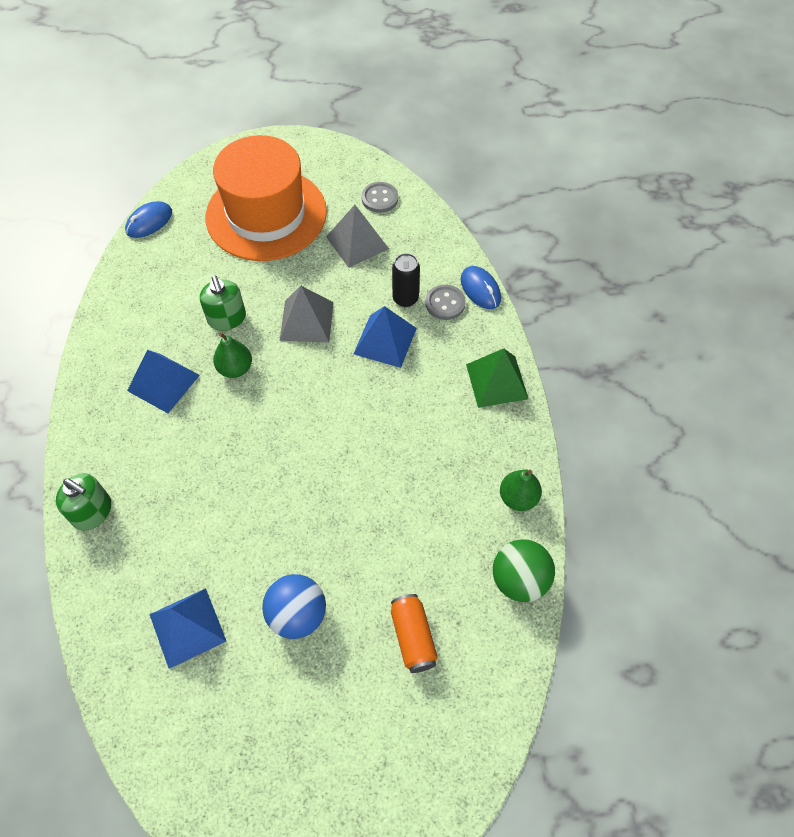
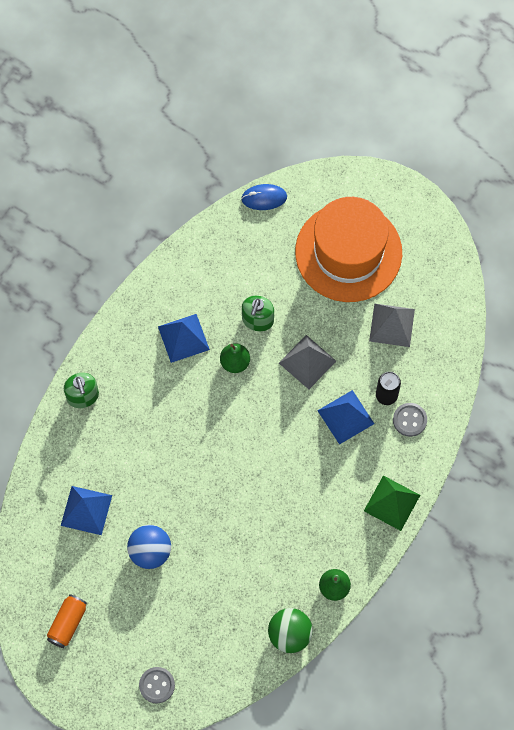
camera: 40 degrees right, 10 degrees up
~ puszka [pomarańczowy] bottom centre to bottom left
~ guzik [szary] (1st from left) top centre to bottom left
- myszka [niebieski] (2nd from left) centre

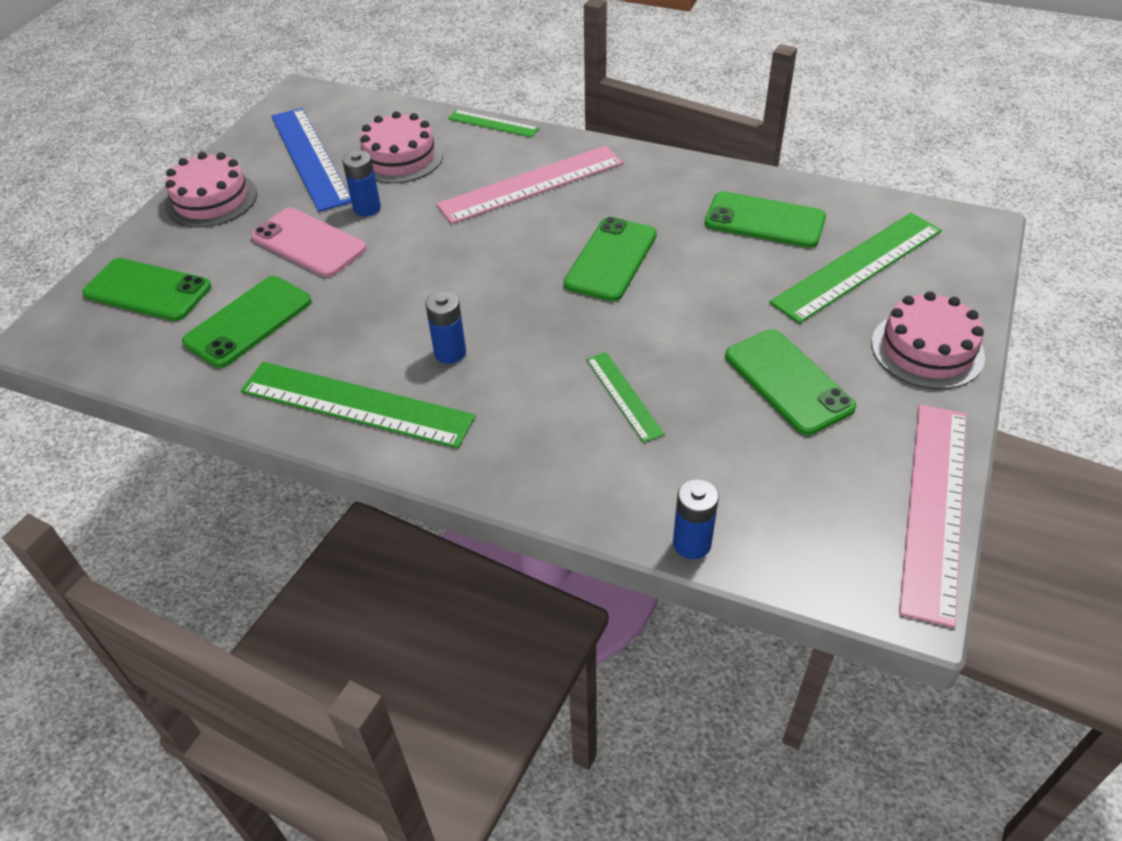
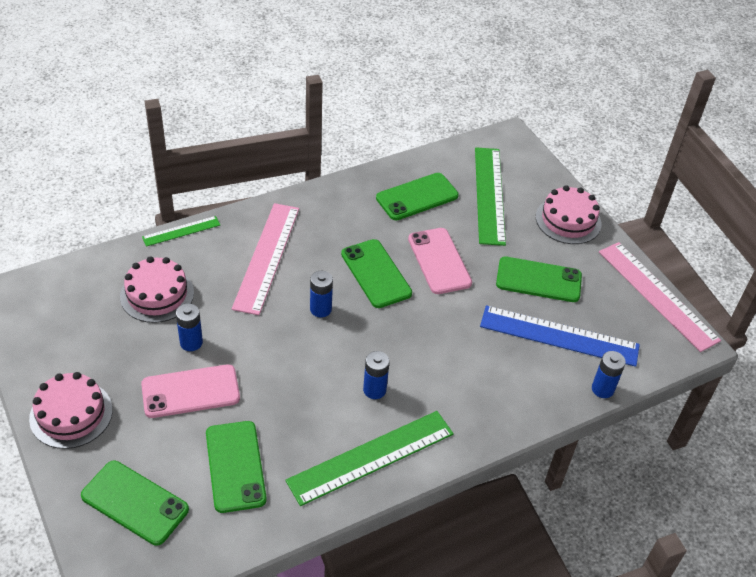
camera: 55 degrees left, 0 degrees up
~ telefon [zielony] (1st from left) middle left = bottom left 60 degrees clockwise
+ bateria [niebieski] (2nd from left) centre
+ telefon [różowy] (2nd from left) centre
~ linijka [niebieski] top left to middle right
- linijka [zielony] (3rd from left) centre

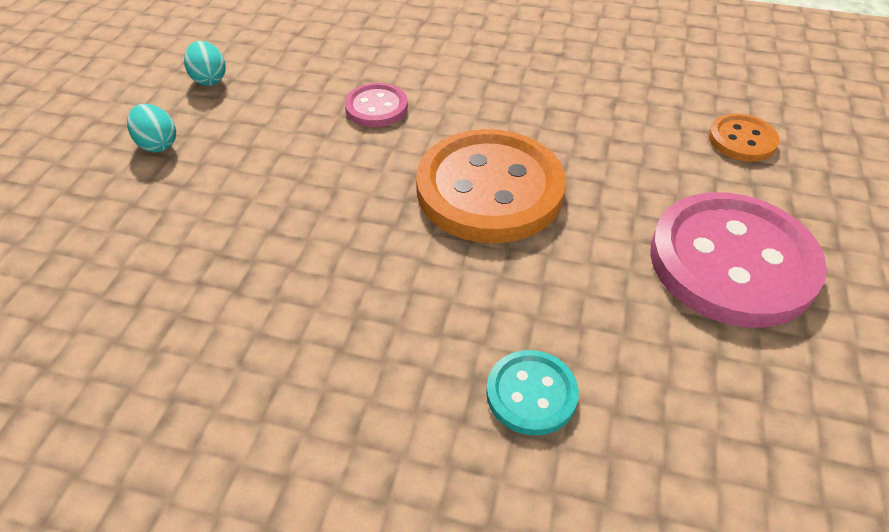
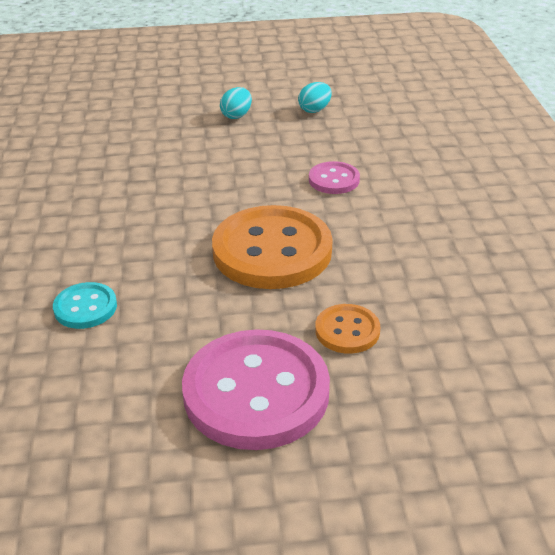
camera: 70 degrees right, 10 degrees down
~ guzik [pomarańczowy] (2nd from left) top right to centre

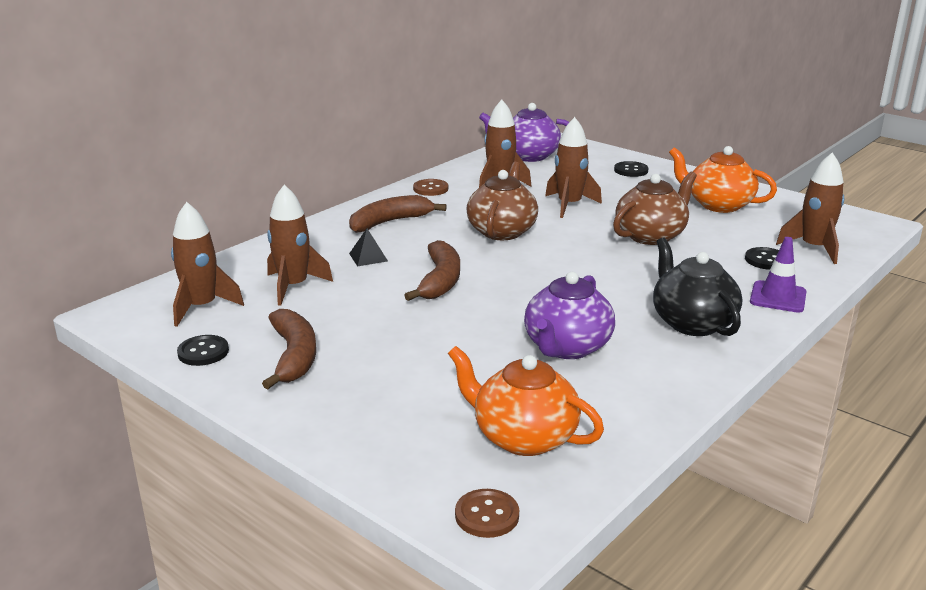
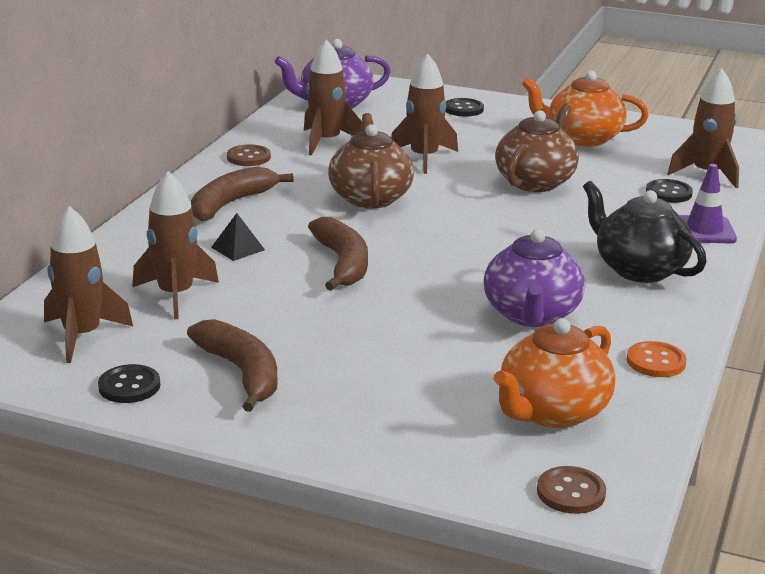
camera: 20 degrees left, 0 degrees up
~ imbryk [pomarańczowy] (1st from left) bottom centre = middle right 60 degrees counterclockwise
+ guzik [pomarańczowy] middle right

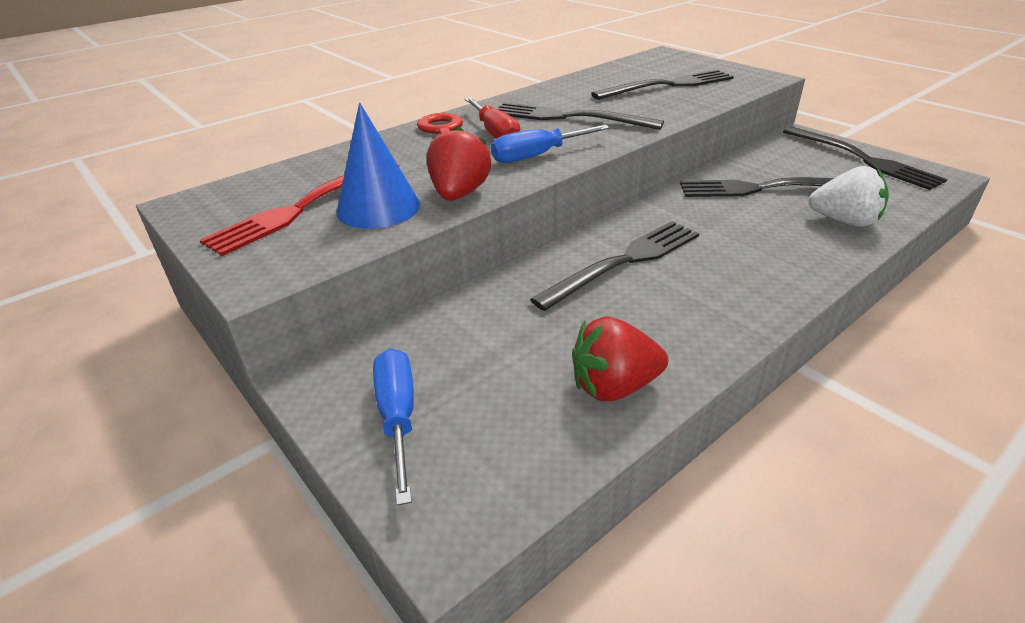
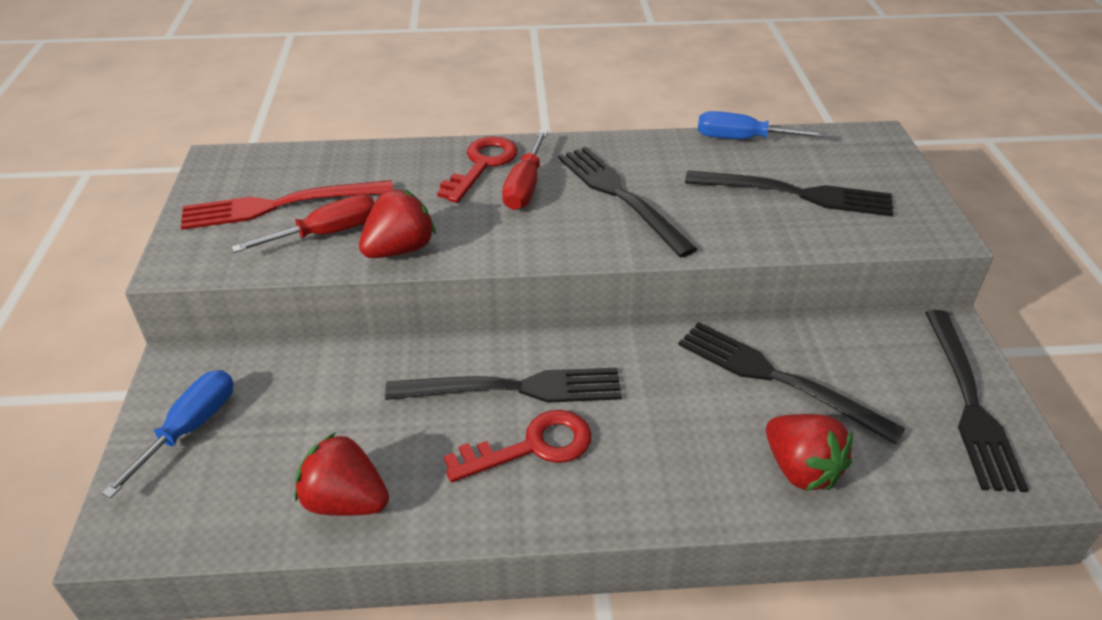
camera: 35 degrees right, 5 degrees up
~ stożek [niebieski] top centre to śrubokręt [czerwony] (1st from left) middle left
+ klucz [czerwony] (2nd from left) bottom centre
~ śrubokręt [niebieski] (2nd from left) top centre to top right
~ truskawka [biały] top right to truskawka [czerwony] (3rd from left) bottom right

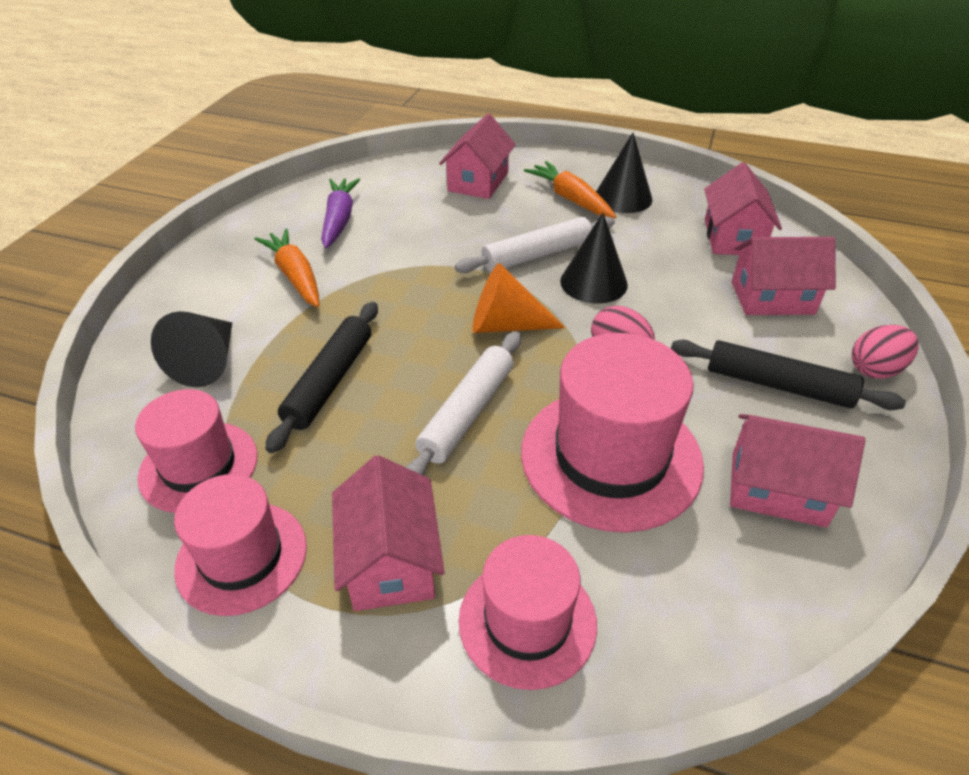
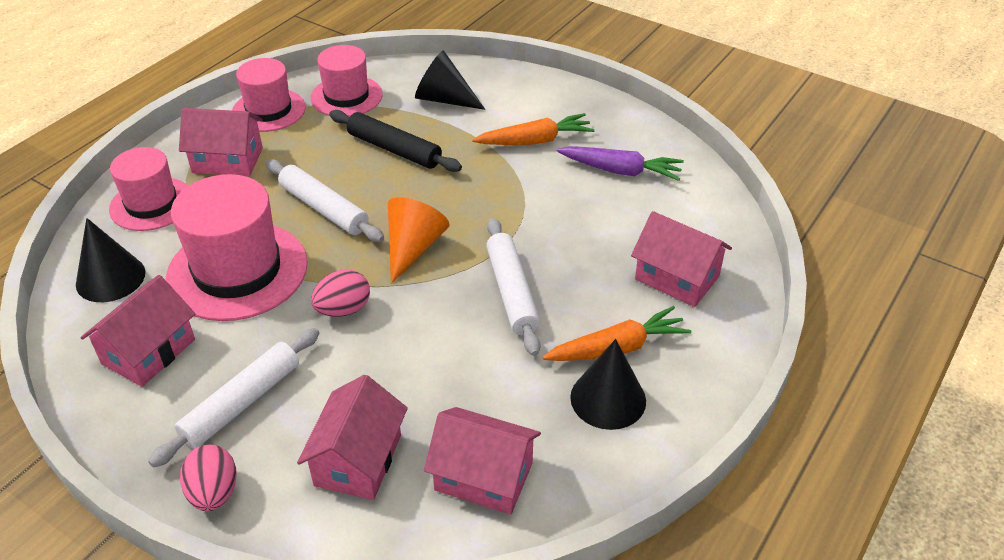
camera: 105 degrees right, 0 degrees up
~ stożek [czarny] (2nd from left in the first image) top centre to stożek [czarny] (1st from left) middle left
~ wałek do ciasta [czarny] (2nd from left) middle right to wałek do ciasta [biały] (1st from left) bottom left

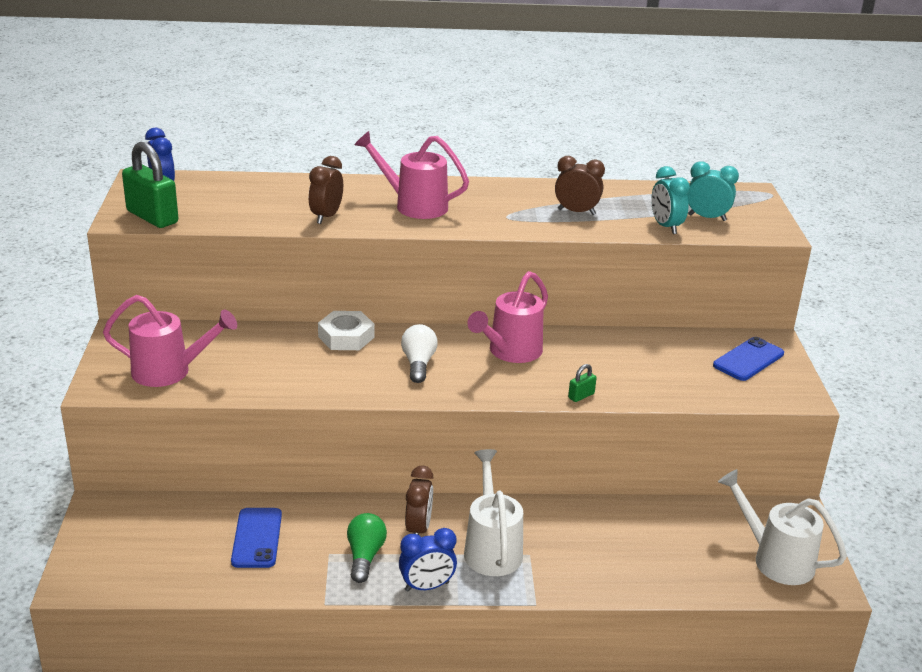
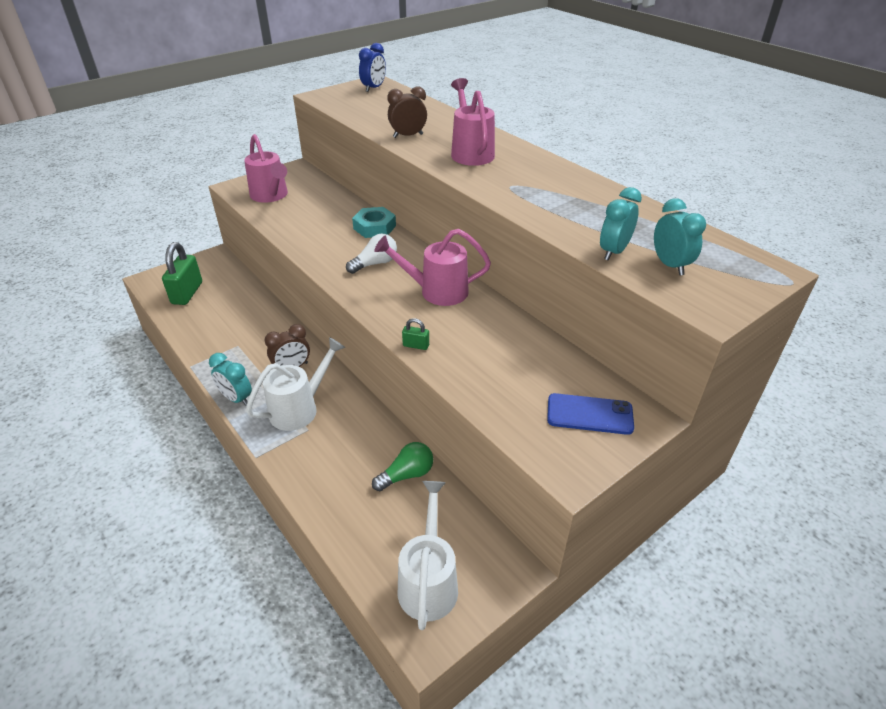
camera: 55 degrees right, 10 degrees up
~ kłódka [zielony] (1st from left) top left to middle left
~ budzik [niebieski] (2nd from left) bottom centre to budzik [turkusowy] (1st from left) middle left
~ nakrętka [biały] centre to nakrętka [turkusowy] top centre
~ żarówka [zielony] bottom centre to centre
- telefon [niebieski] (1st from left) bottom left
- budzik [brązowy] (3rd from left) top centre

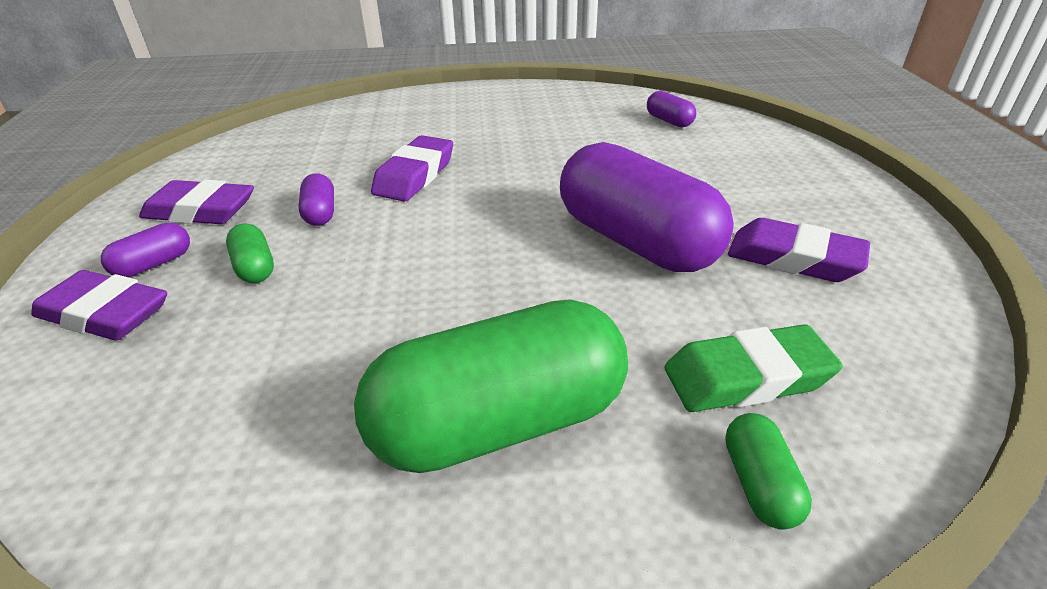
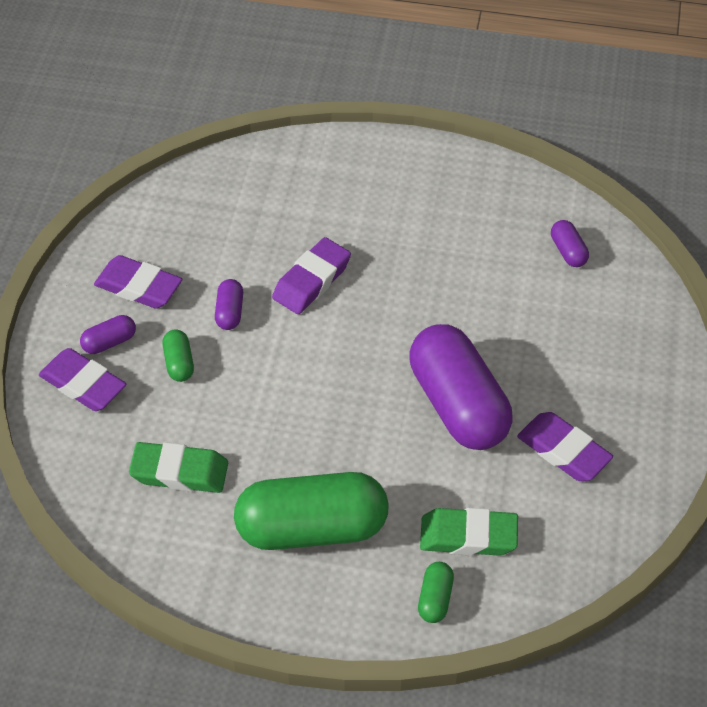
camera: 15 degrees right, 15 degrees up
+ gumka do mazania [zielony] (1st from left) middle left

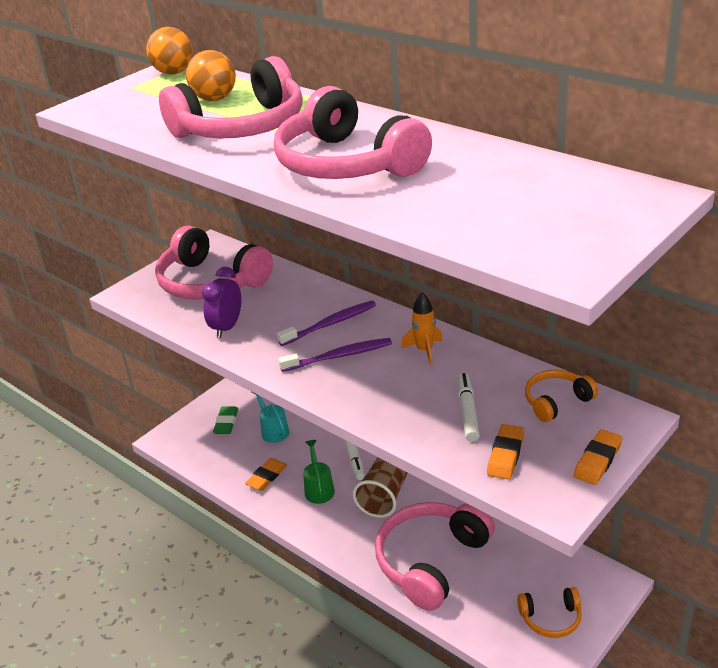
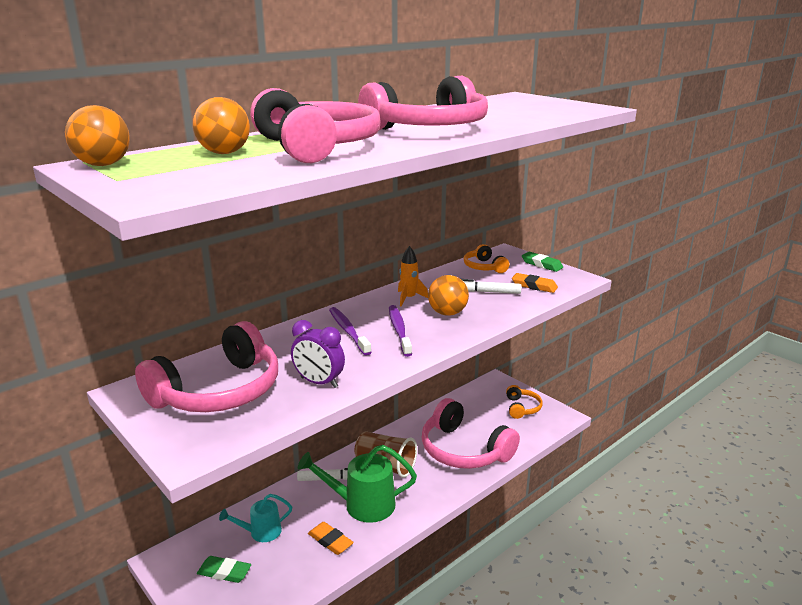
camera: 85 degrees left, 10 degrees down
~ konewka [zielony] bottom centre = bottom centre x1.71
+ piłka [pomarańczowy] (3rd from left) centre
~ gumka do mazania [pomarańczowy] (3rd from left) bottom right to gumka do mazania [zielony] (2nd from left) middle right

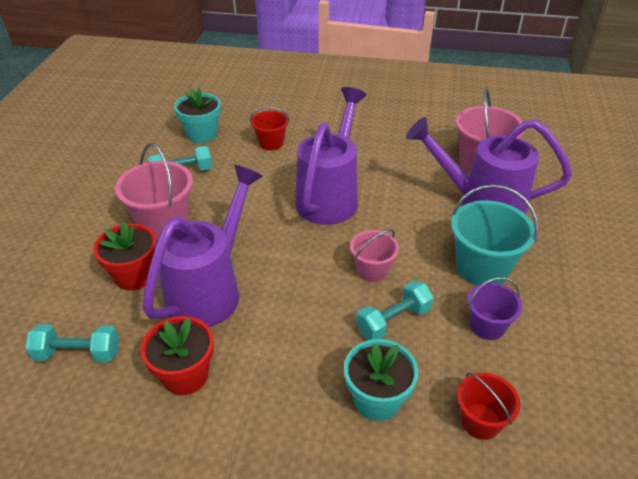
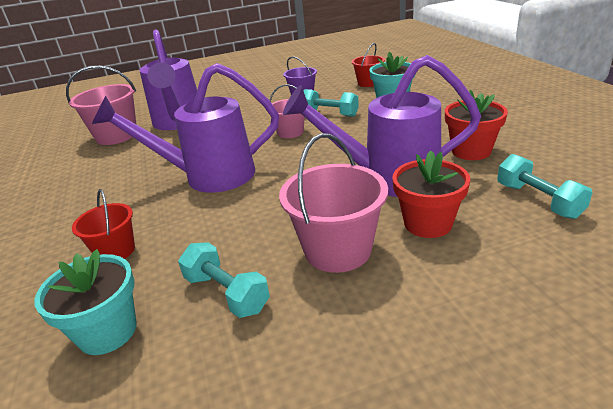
camera: 115 degrees left, 10 degrees down
- wiadro [turkusowy] middle right

